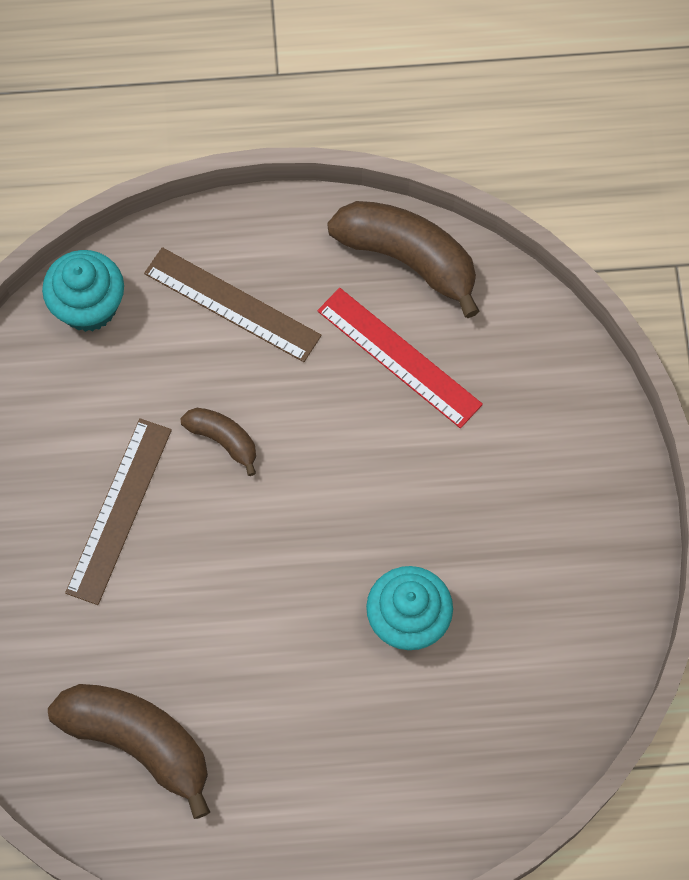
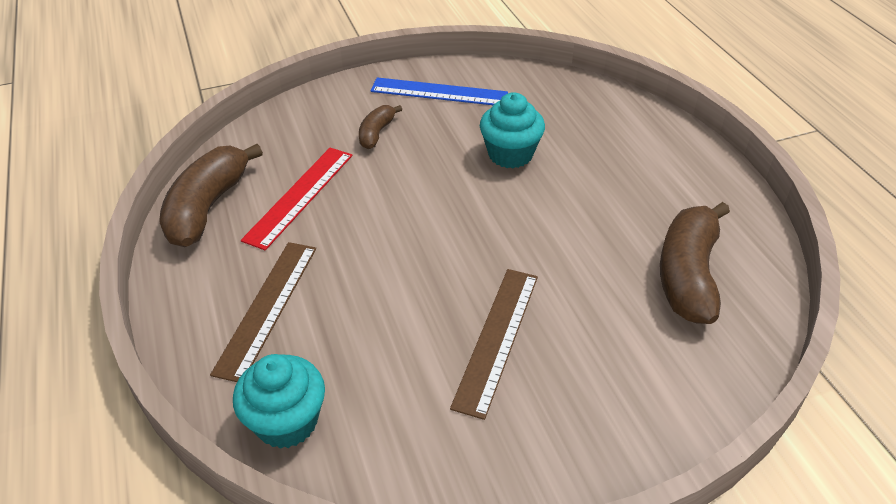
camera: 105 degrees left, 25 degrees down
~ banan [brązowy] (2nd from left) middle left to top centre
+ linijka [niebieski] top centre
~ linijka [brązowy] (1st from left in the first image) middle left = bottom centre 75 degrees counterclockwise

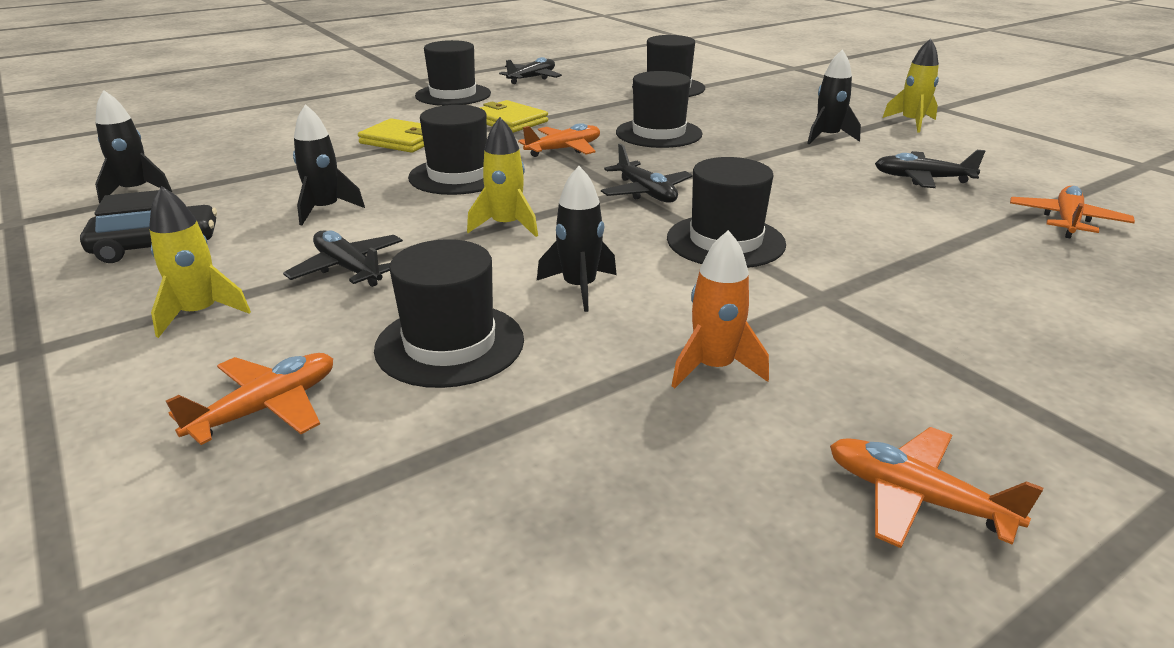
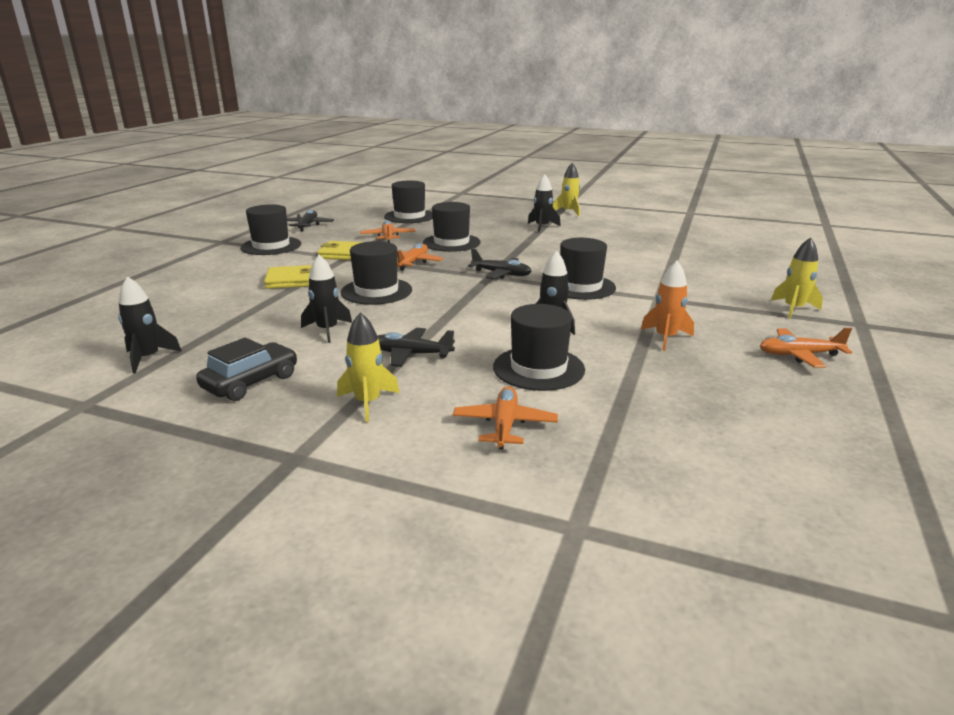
camera: 35 degrees left, 5 degrees down
~ samolot [pomarańczowy] (4th from left in the first image) top right to samolot [pomarańczowy] (1st from left) top centre
~ rakieta [żółty] (2nd from left in the first image) top centre to rakieta [żółty] (3rd from left) middle right
- samolot [czarny] (4th from left) top right

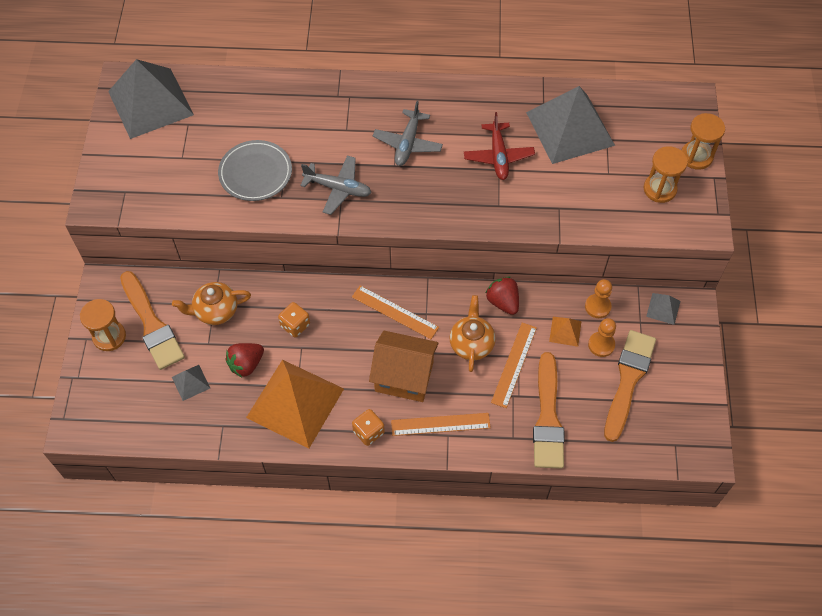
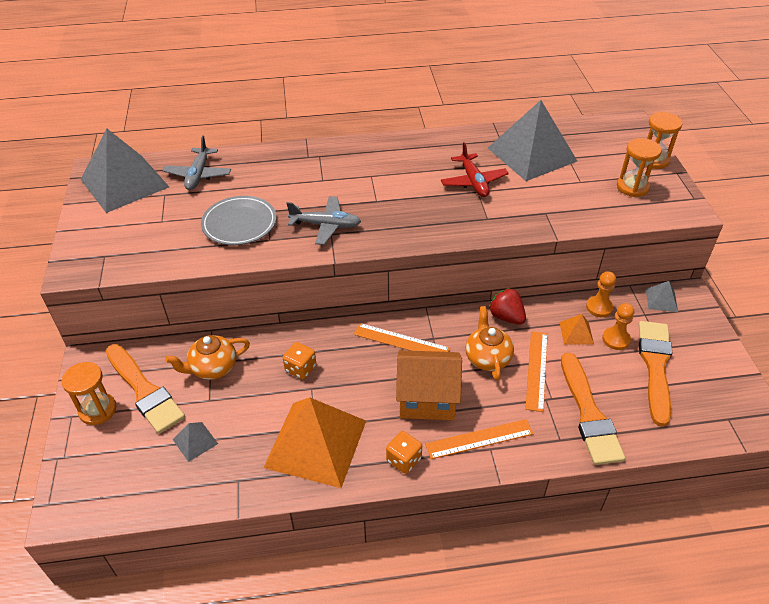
camera: 10 degrees left, 15 degrees down
~ samolot [szary] (2nd from left in the first image) top centre to samolot [szary] (1st from left) top left
- truskawka [czerwony] (1st from left) middle left

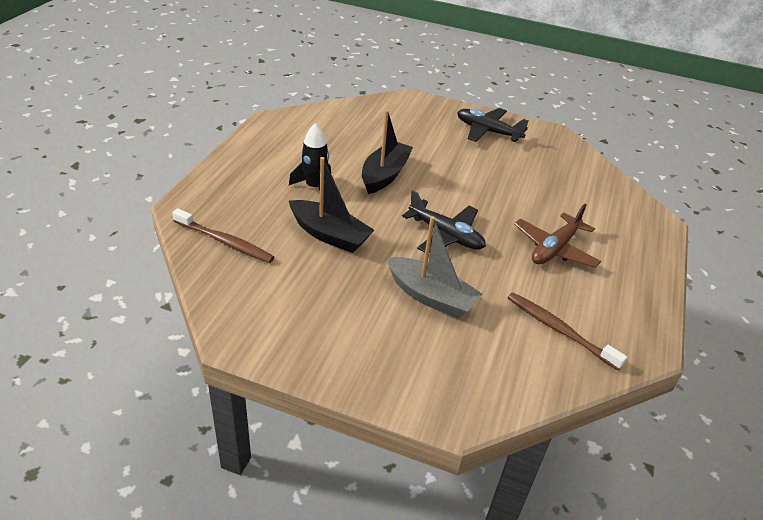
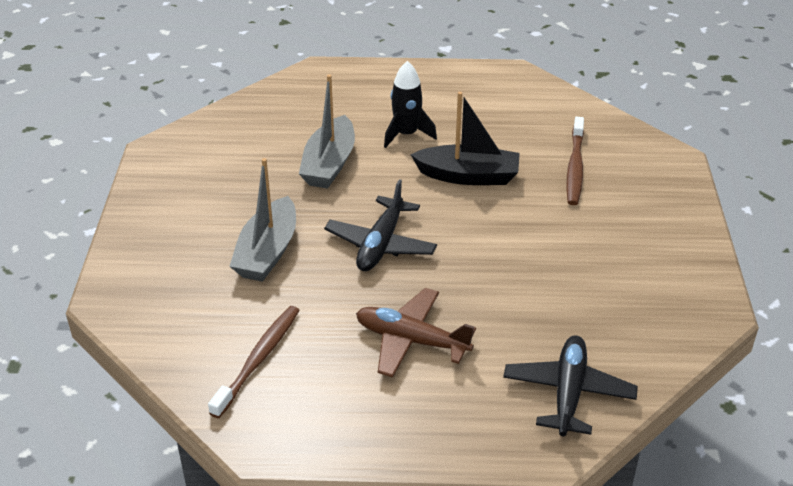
camera: 75 degrees right, 0 degrees up
~ łódka [czarny] (1st from left) centre to łódka [szary] (2nd from left) top centre
~ samolot [czarny] (2nd from left) top centre to bottom right
~ szczoteczka do zębów [brązowy] (1st from left in the first image) middle left to szczoteczka do zębów [brązowy] (2nd from left) top right

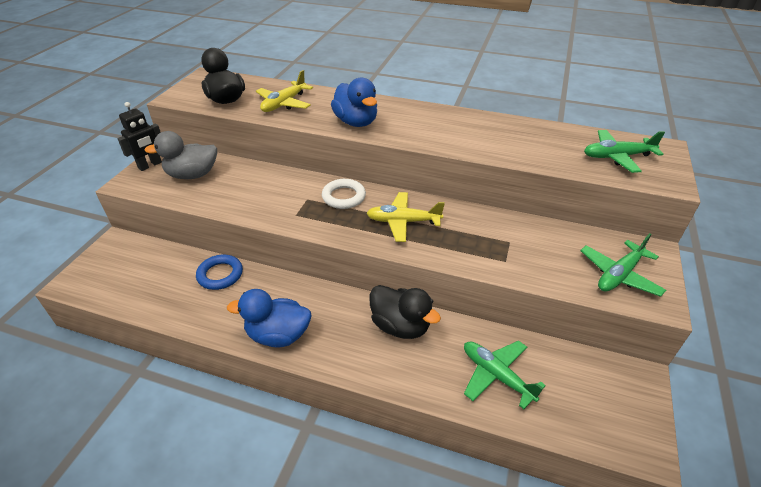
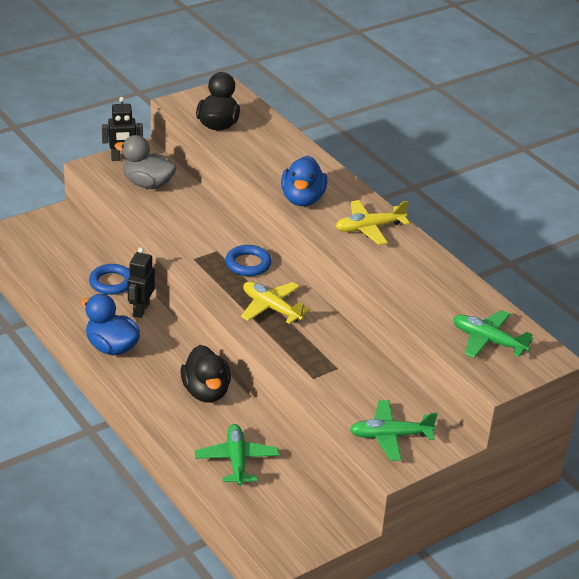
camera: 35 degrees right, 5 degrees down
+ robot [czarny] (2nd from left) middle left
~ pierścień [biały] centre to pierścień [niebieski] (2nd from left) centre
~ samolot [żółty] (1st from left in the first image) top centre to samolot [żółty] (2nd from left) centre

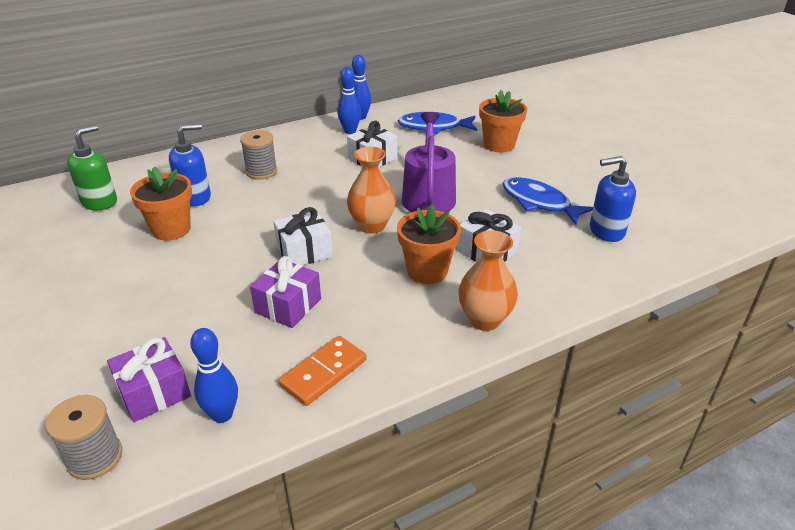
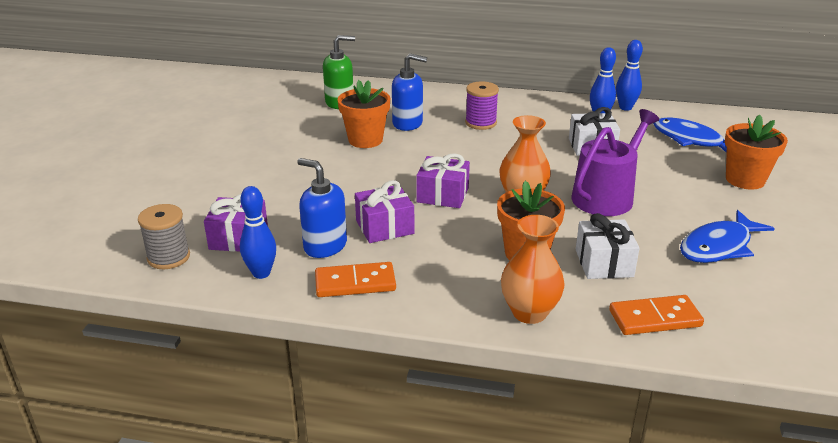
camera: 40 degrees right, 5 degrees down
~ dozownik mydła [niebieski] (2nd from left in the first image) middle right to dozownik mydła [niebieski] (1st from left) centre
~ prezent [biały] (1st from left) centre to prezent [fioletowy] (3rd from left) centre
~ szpulka [szary] (2nd from left) top left to szpulka [fioletowy] top centre
+ kostka domina [pomarańczowy] (2nd from left) bottom right
~ ryba [niebieski] (2nd from left) middle right = middle right 120 degrees counterclockwise

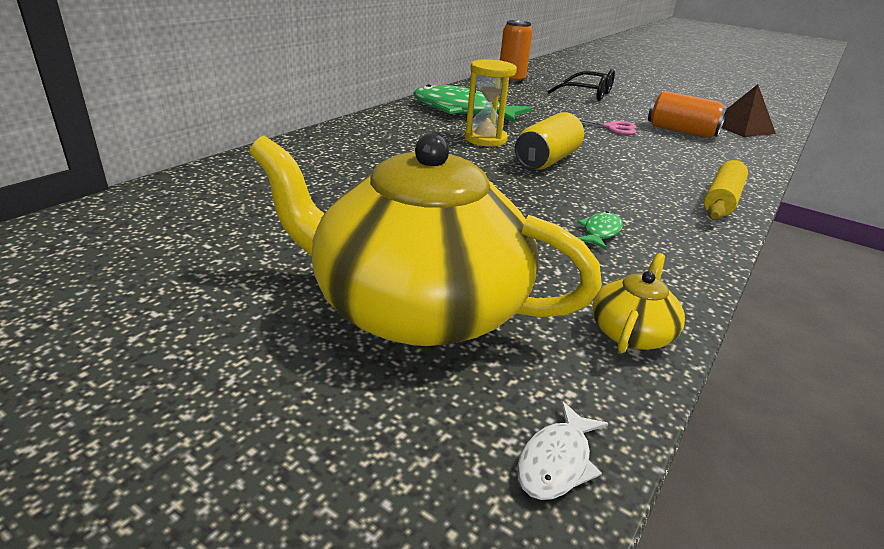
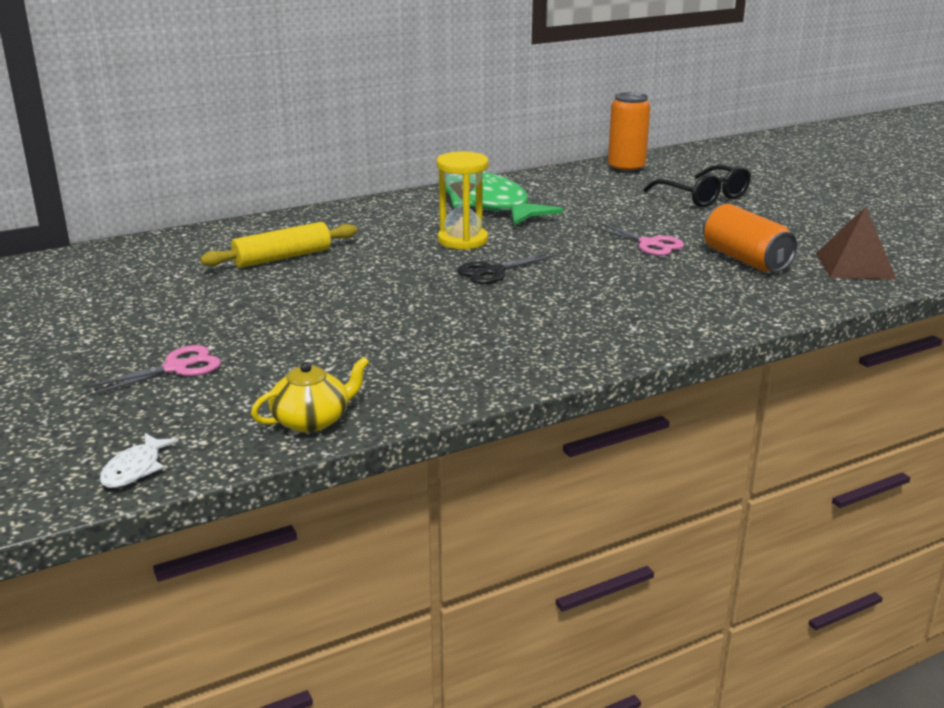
camera: 30 degrees right, 5 degrees down
~ imbryk [żółty] (1st from left) centre to nożyczki [różowy] (1st from left) middle left
~ ryba [biały] bottom centre = middle left 45 degrees counterclockwise
~ wałek do ciasta [żółty] middle right to middle left
~ puszka [żółty] top centre to nożyczki [czarny] centre
- ryba [zielony] (2nd from left) middle right

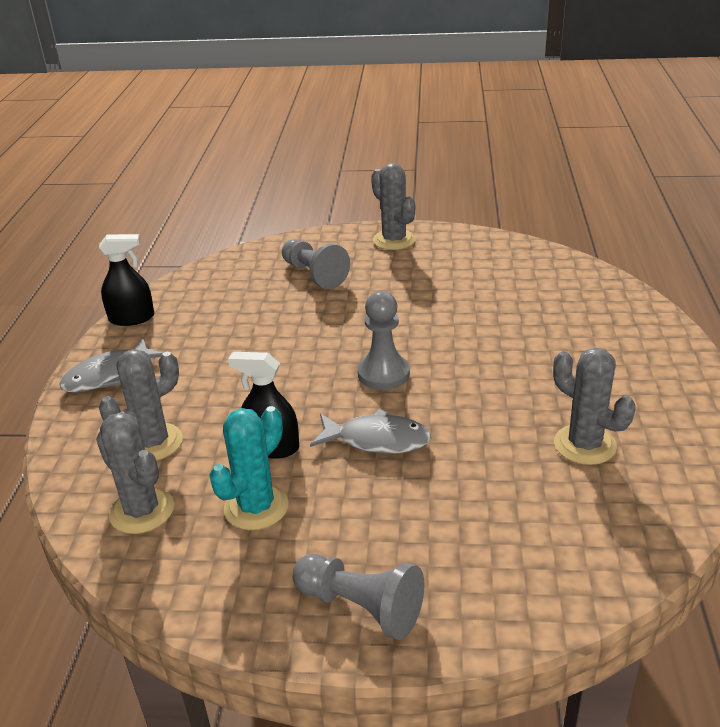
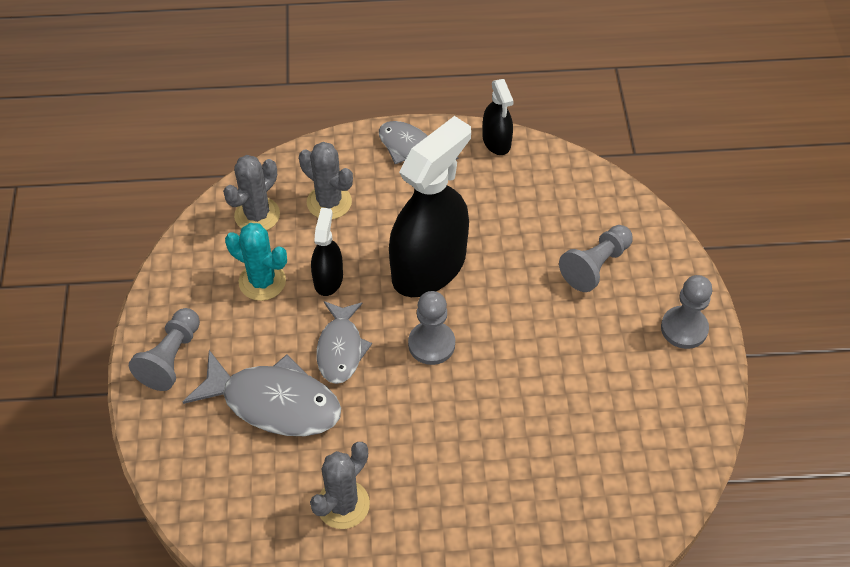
camera: 80 degrees right, 20 degrees up
+ ryba [szary] (1st from left) bottom left
+ spryskiwacz [czarny] (2nd from left) centre
~ kaktus [szary] (3rd from left) top centre to pionek [szary] (4th from left) middle right

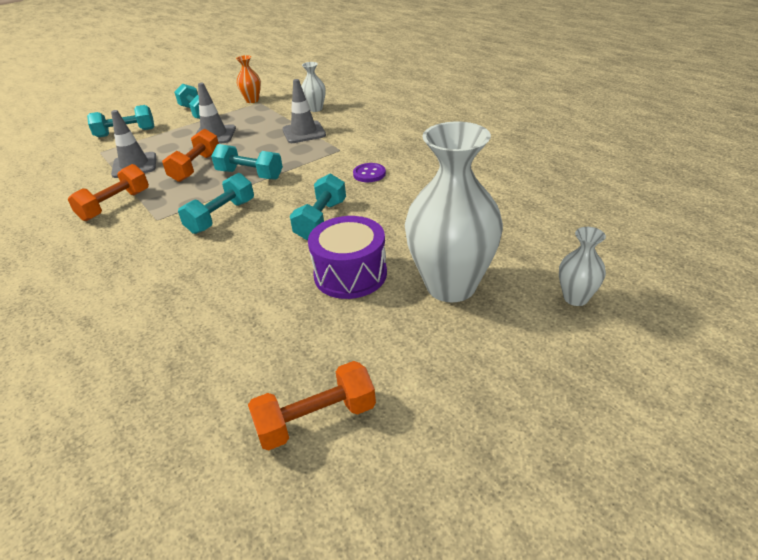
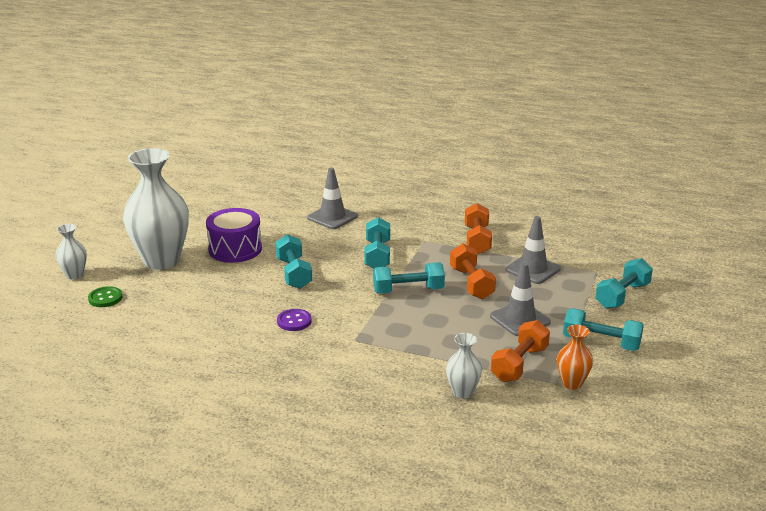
camera: 145 degrees right, 10 degrees down
+ guzik [zielony] middle left
~ pachołek [szary] (3rd from left in the first image) top centre to pachołek [szary] (1st from left) centre
~ hantel [pomarańczowy] (3rd from left) bottom centre to bottom right

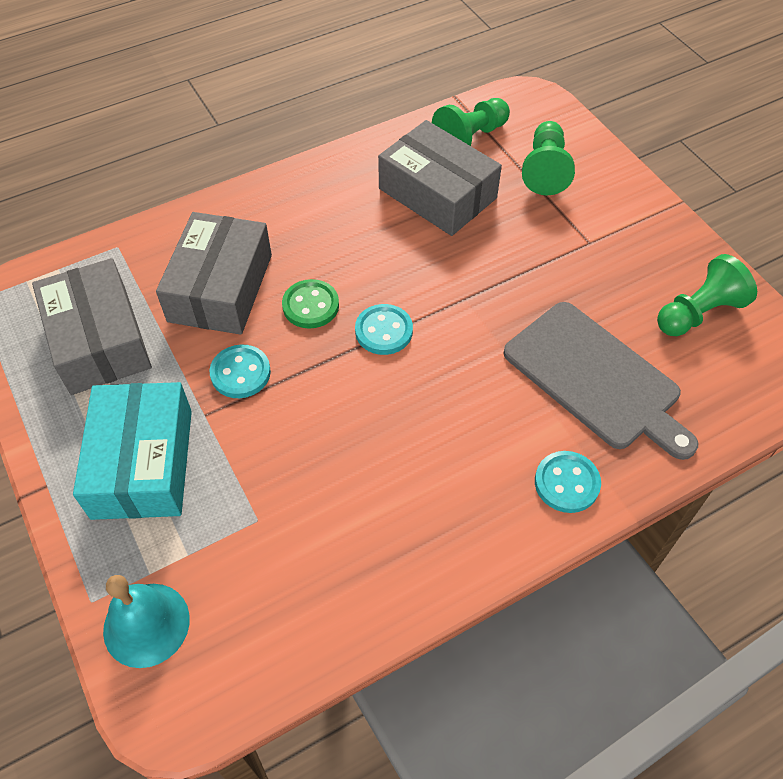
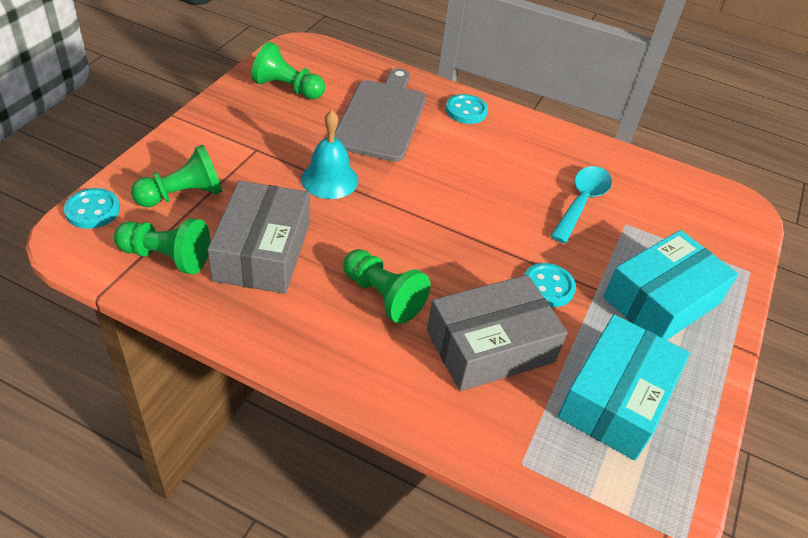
camera: 130 degrees left, 10 degrees down
~ guzik [turkusowy] (2nd from left in the first image) centre to guzik [turkusowy] (1st from left) middle left
~ dzwonek [turkusowy] bottom left to top centre
+ pionek [zielony] (4th from left) centre
+ łyżka [turkusowy] middle right
~ pudełko [szary] (1st from left) middle left to pudełko [turkusowy] (1st from left) bottom right
- guzik [zielony] centre

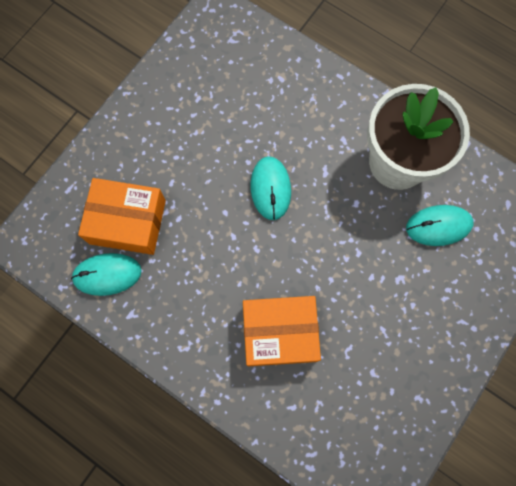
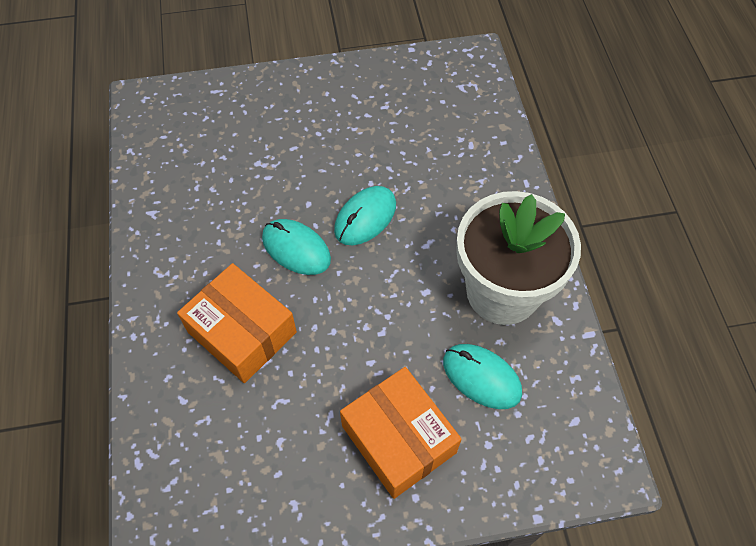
camera: 45 degrees right, 15 degrees down
~ myszka [turkusowy] (1st from left) middle left to centre
~ pudełko [pomarańczowy] (1st from left in the first image) middle left to pudełko [pomarańczowy] (2nd from left) bottom centre

